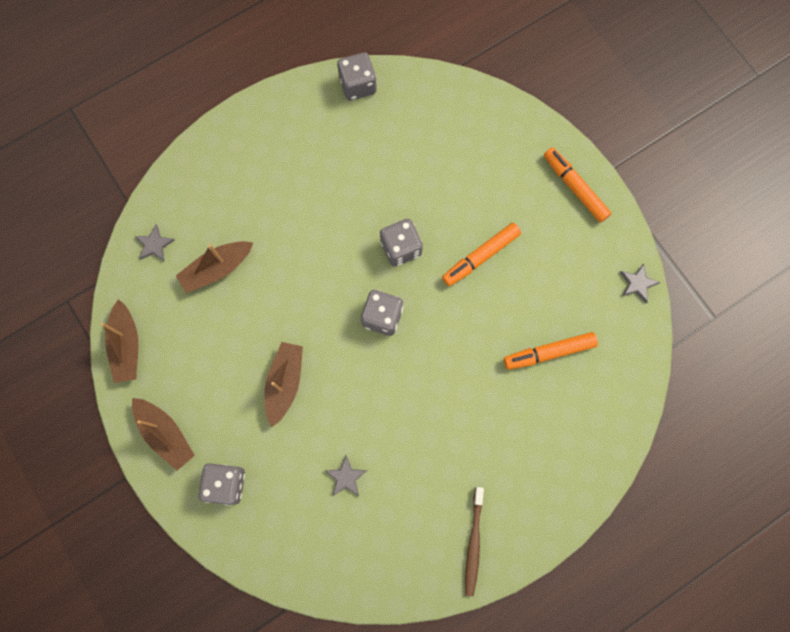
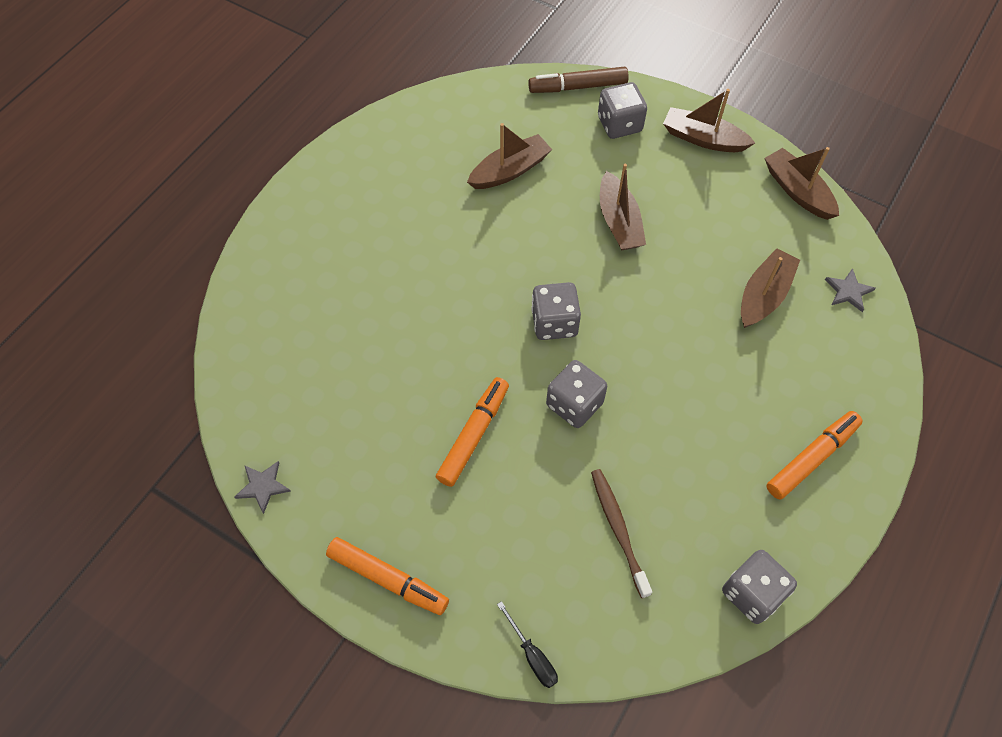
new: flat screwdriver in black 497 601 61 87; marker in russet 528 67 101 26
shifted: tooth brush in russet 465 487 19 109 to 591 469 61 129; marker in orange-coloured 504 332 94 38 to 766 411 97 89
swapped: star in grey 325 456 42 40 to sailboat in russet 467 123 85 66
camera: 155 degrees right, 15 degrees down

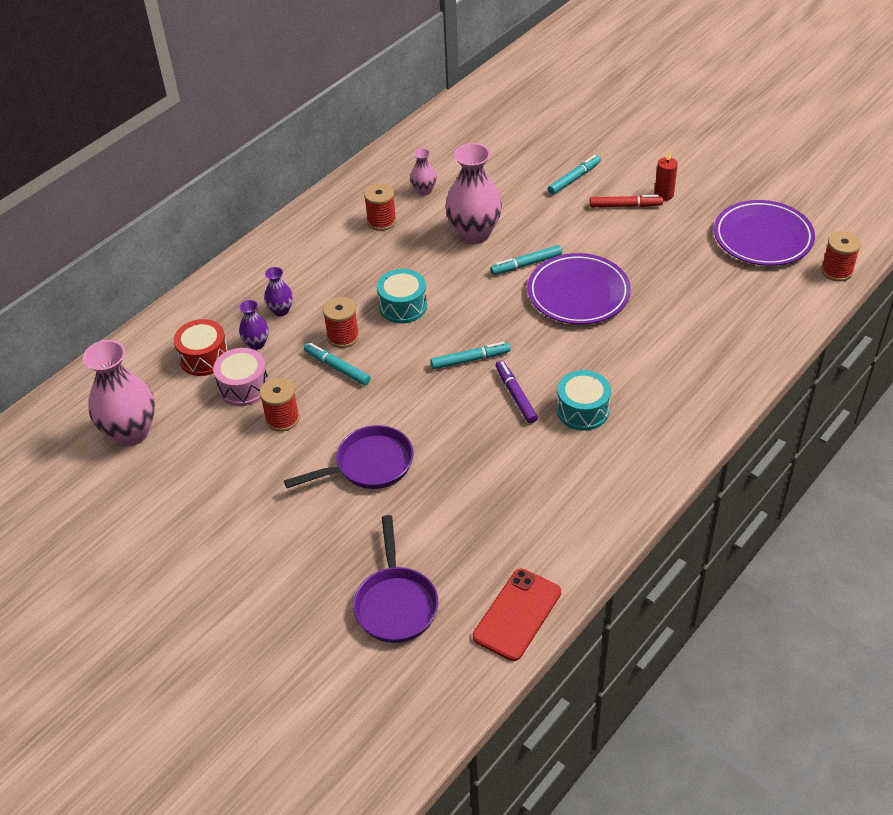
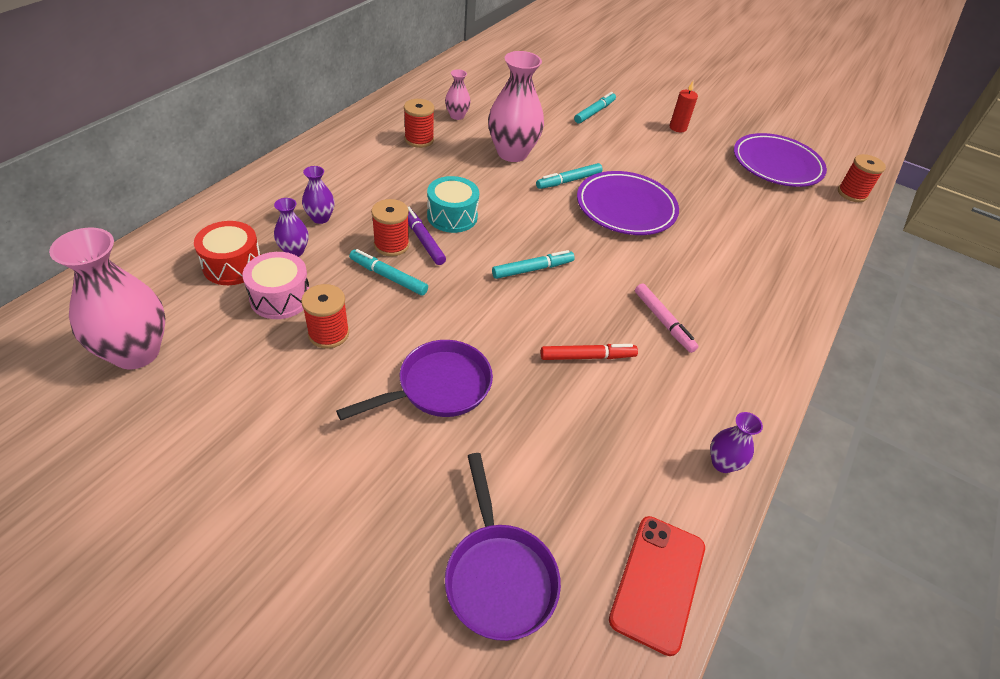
new: vase in royal purple 710 412 53 61
shifted: marker in royal purple 496 360 42 64 to 408 207 38 58; marker in crimson 590 195 73 12 to 541 344 97 16
swapped: snare drum in turquoise 557 370 54 61 to marker in rose-pink 635 283 63 70
camera: 15 degrees left, 0 degrees up

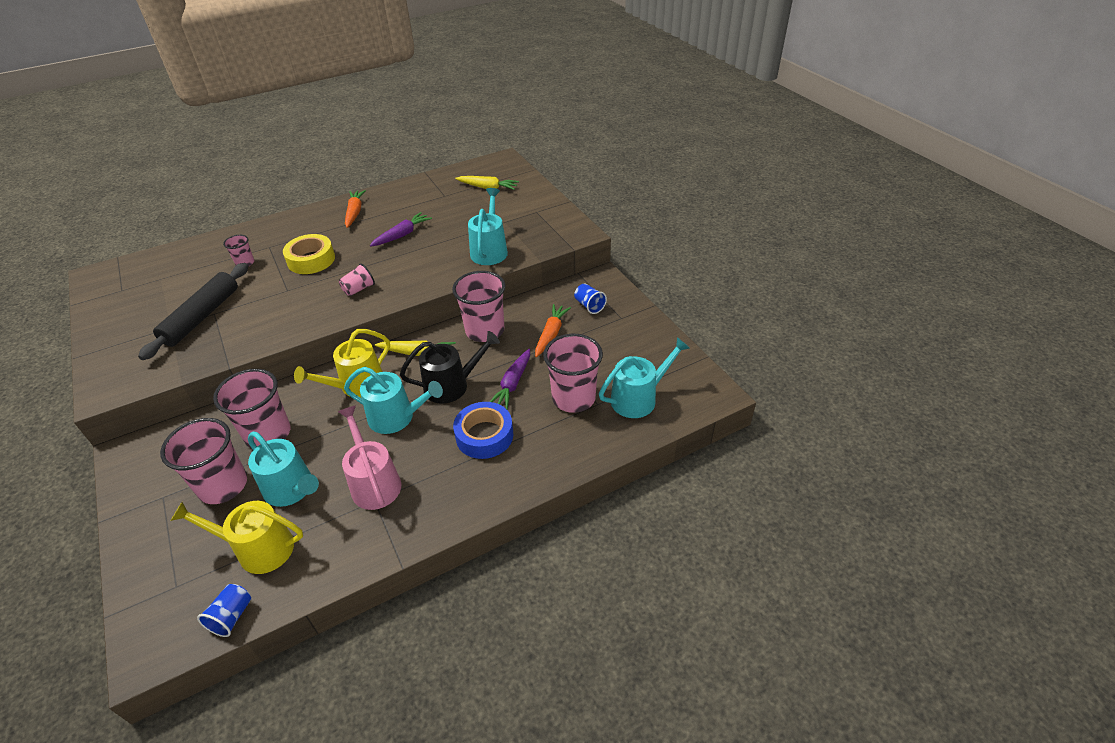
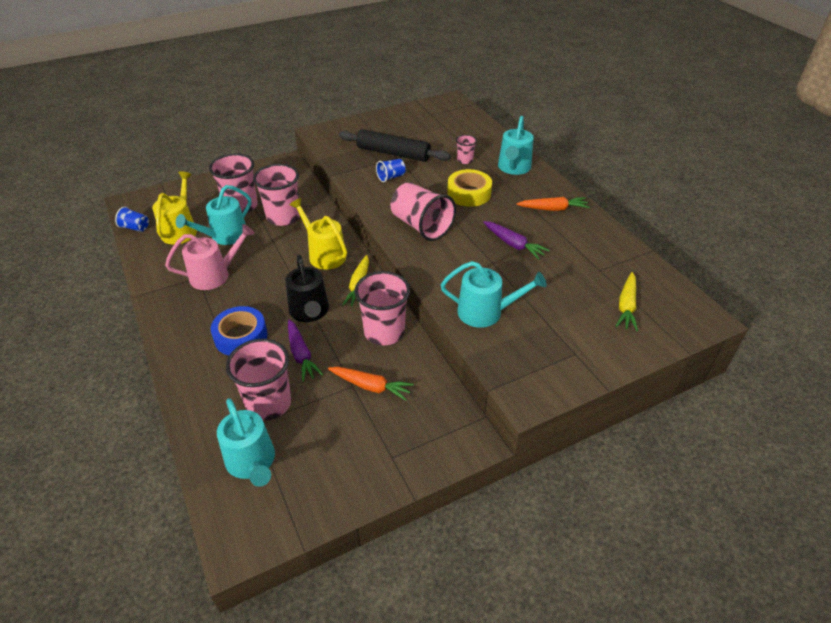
shifted: beaker in cobalt 574 284 33 30 to 376 159 30 23; watering can in turquoise 344 367 99 67 to 498 116 36 59
rotated: carrot in royal purple 490 349 40 61 = 288 319 36 63 135 degrees counterclockwise
scaled: beaker in rose-pink 339 263 36 33 = 390 182 66 59 x2.01
camera: 90 degrees right, 0 degrees up

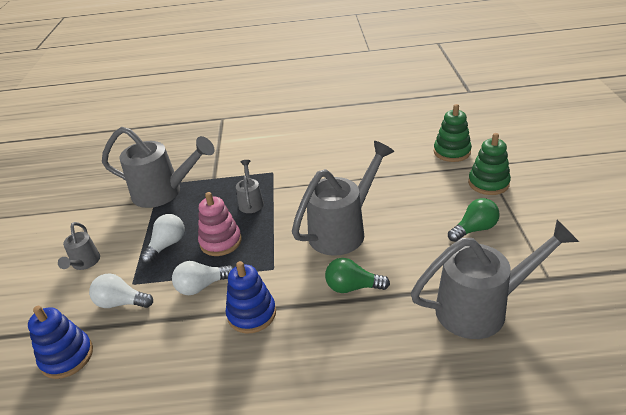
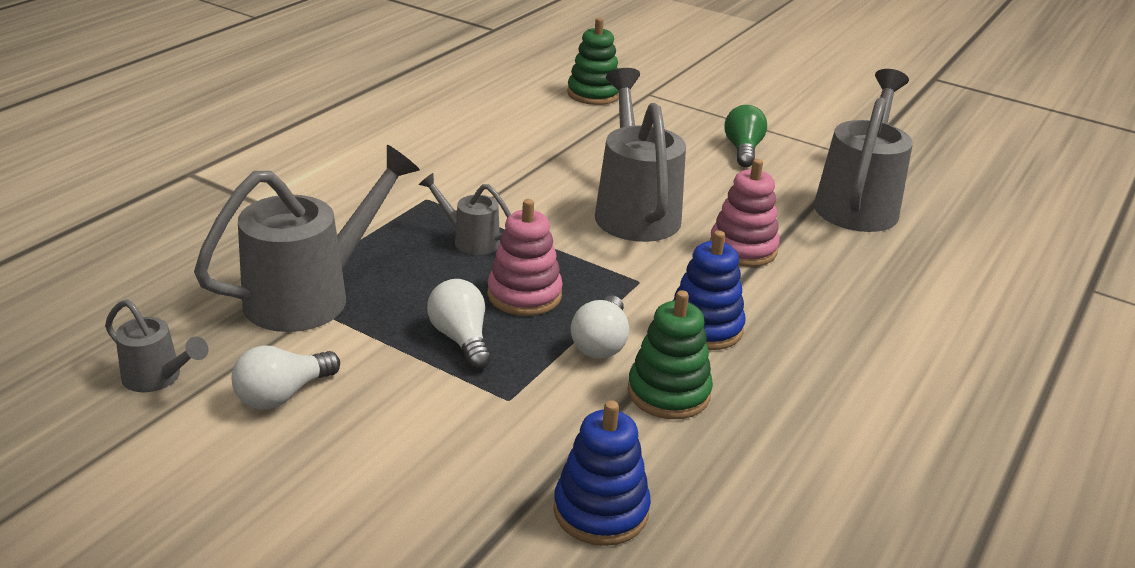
shifted: watering can in grey 58 222 42 48 to 105 299 103 93; light bulb in snow-white 89 273 64 35 to 231 345 109 65; stacking toy in green 468 133 43 62 to 627 290 86 129
swapped: light bulb in green 325 258 65 35 to stacking toy in rose-pink 710 159 70 108
camera: 60 degrees left, 5 degrees down

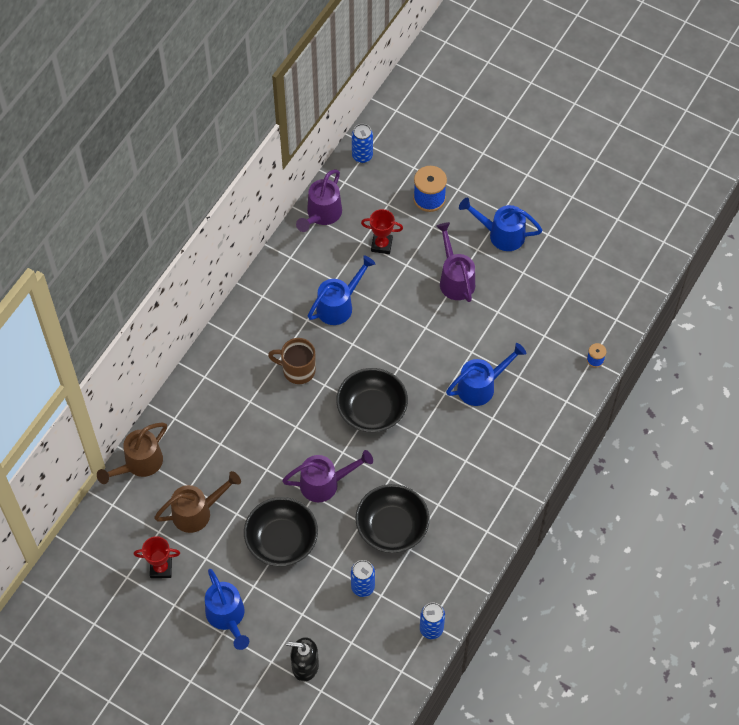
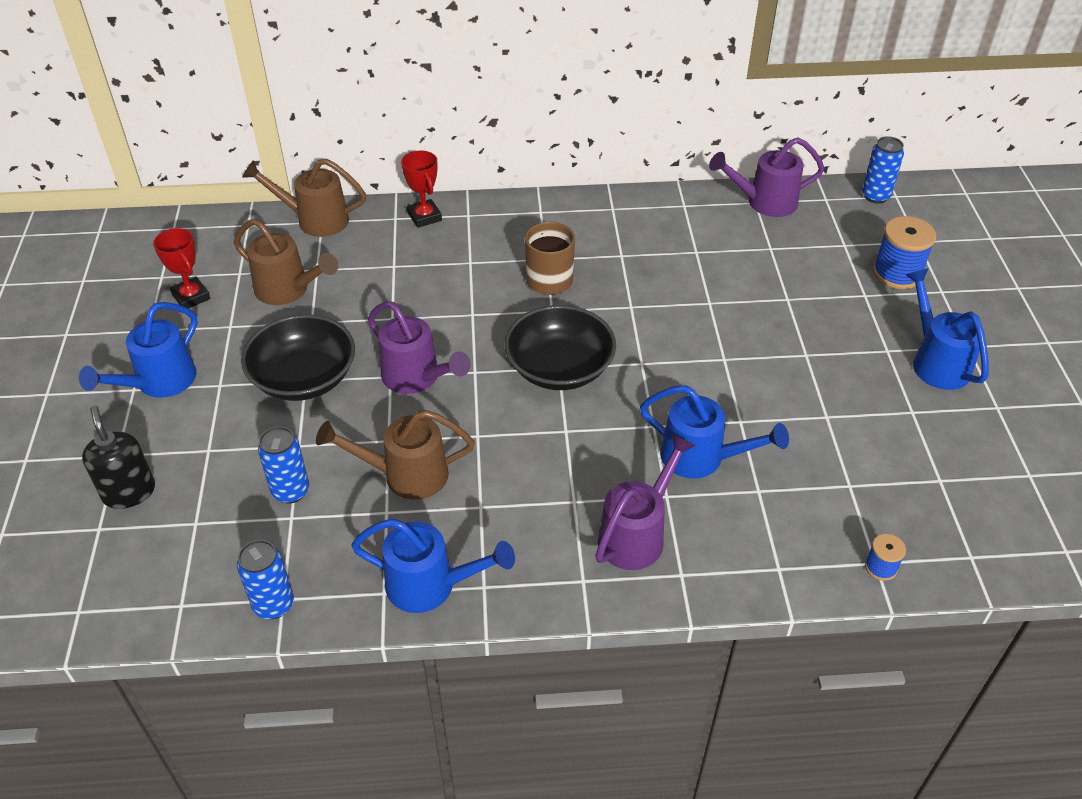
shifted: watering can in cobalt 308 255 68 70 to 351 519 164 94; prize cup in crimson 361 209 42 45 to 401 150 41 78; watering can in royal purple 436 222 39 80 to 595 434 100 136
swapped: serving bowl in black 355 484 75 69 to watering can in russet 316 410 158 90
camera: 55 degrees right, 15 degrees down

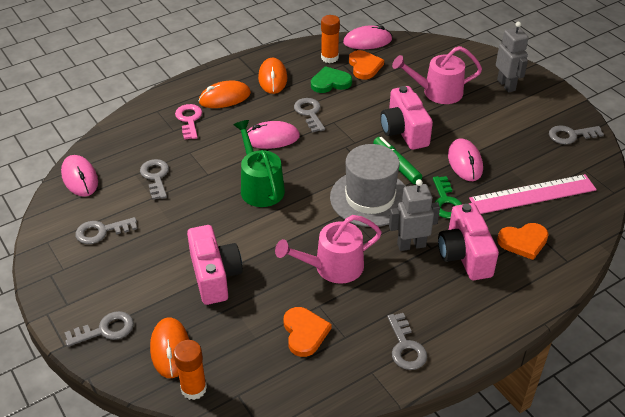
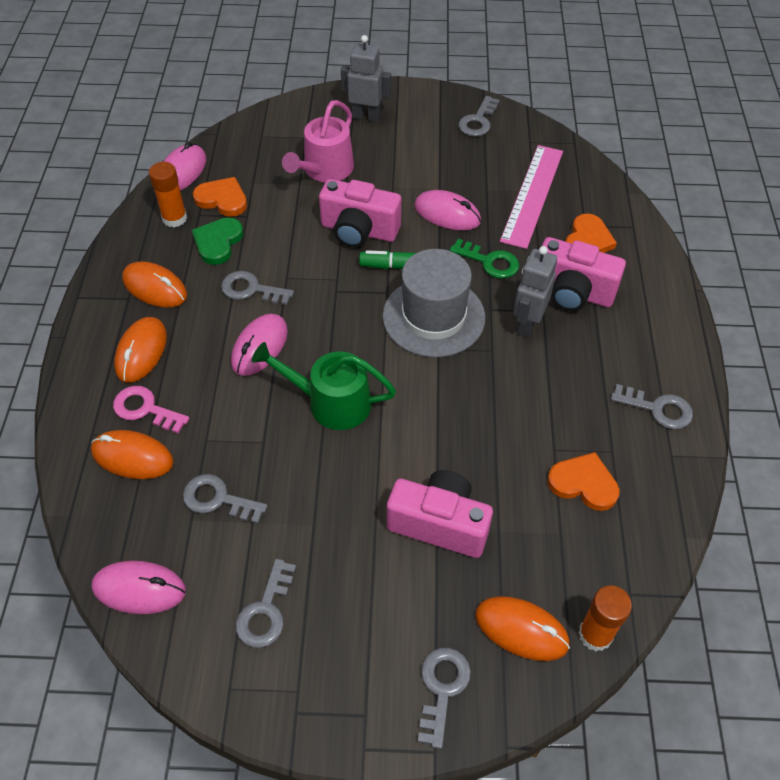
gone: watering can in rose-pink 275 215 107 69
new: PC mouse in orange-coloured 91 430 83 49
camera: 55 degrees left, 10 degrees up

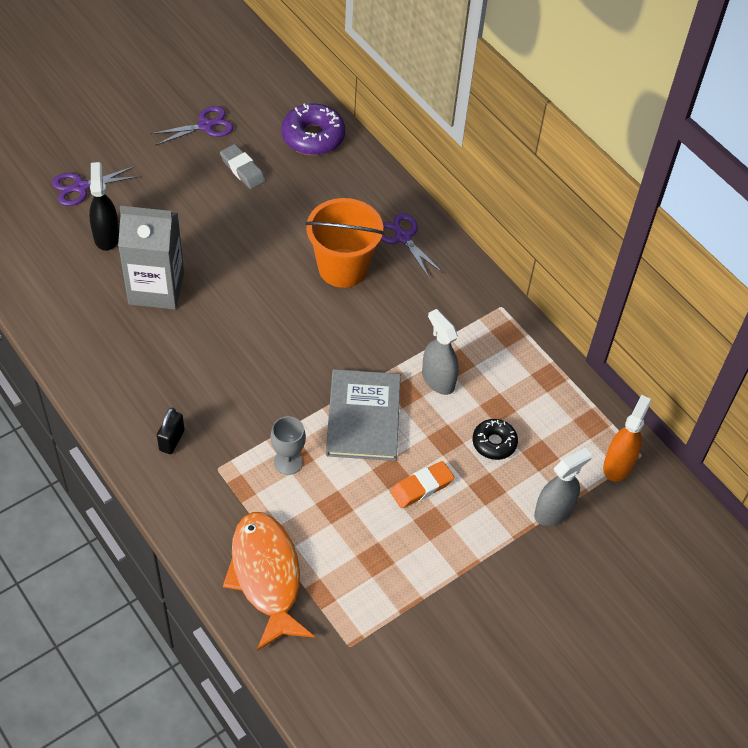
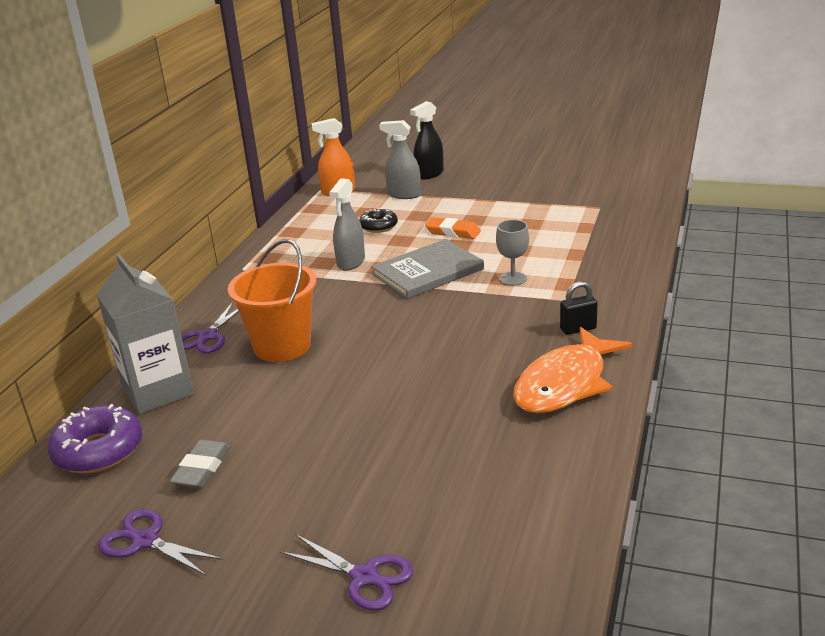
shifted: carton in grey 118 206 66 103 to 97 254 97 160; sprayer in black 89 162 30 89 to 410 101 34 78; fish in orange-coloured 223 512 92 139 to 513 327 119 86
camera: 120 degrees left, 25 degrees down

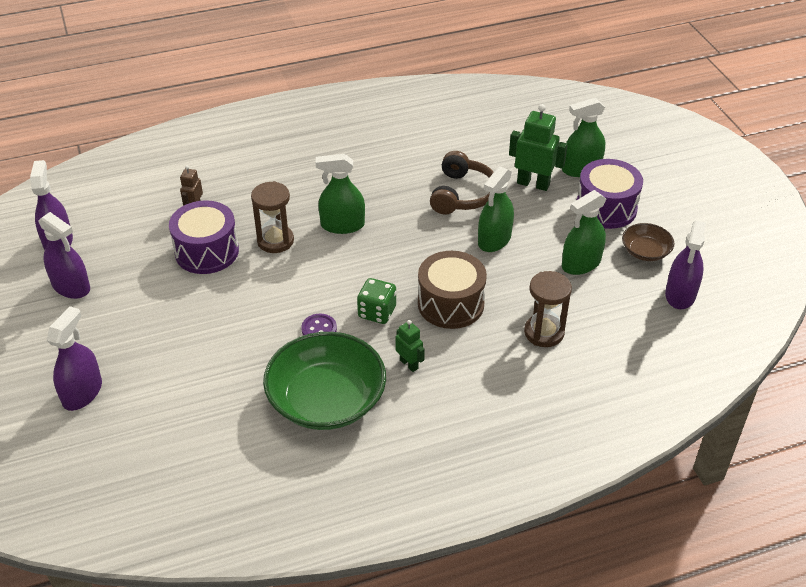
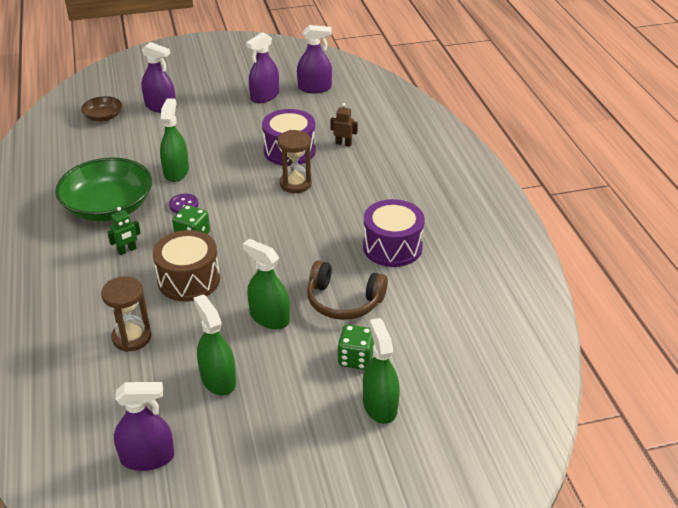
shifted: serving bowl in russet 622 223 52 38 to 81 96 41 25; sprayer in green 315 154 50 80 to 160 98 29 84; snare drum in royal purple 577 159 66 70 to 363 199 62 68
swapped: robot in green 509 104 59 87 to die in green 337 325 37 45
rotated: sprayer in royal purple 665 221 41 88 = 114 382 61 89 150 degrees clockwise
camera: 95 degrees right, 5 degrees down

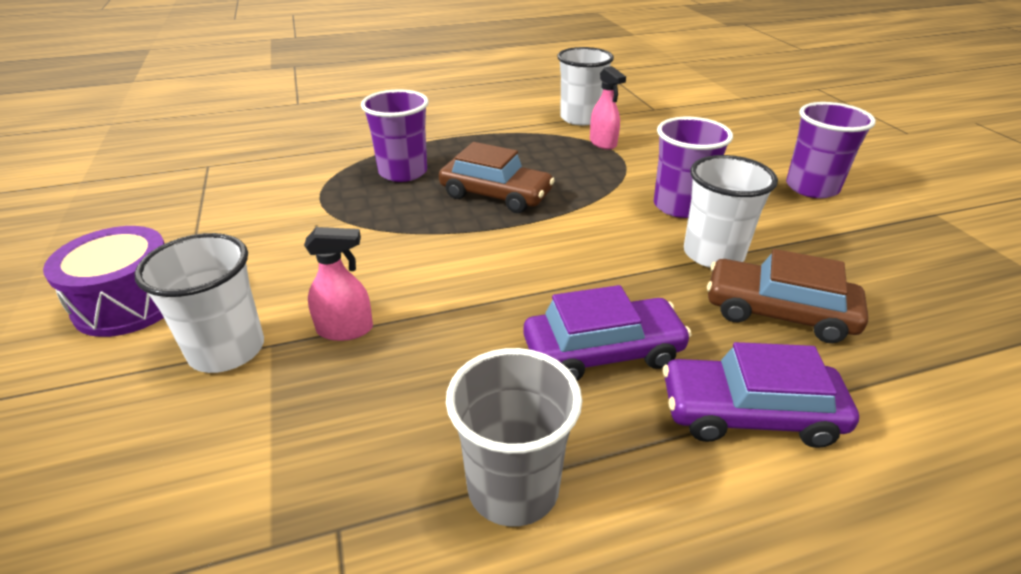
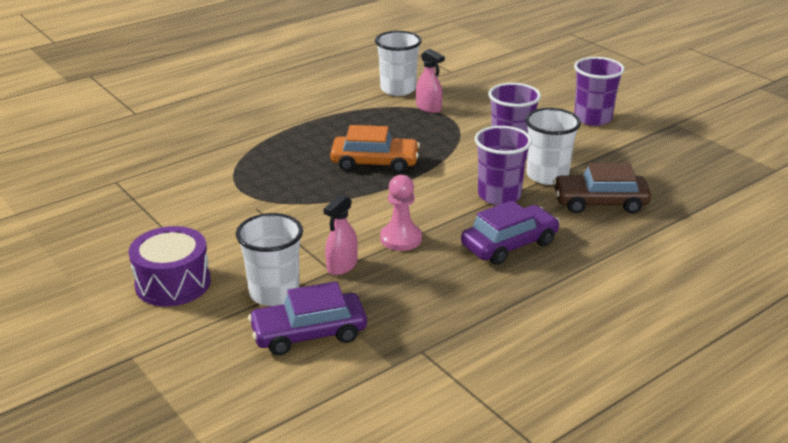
gone: beaker in grey 446 348 136 179
new: pawn in rose-pink 380 175 42 76
shifted: automobile in royal purple 663 342 196 106 to 248 281 119 74; beaker in royal purple 361 89 68 93 to 475 126 57 79
repainted: automobile in russet 439 142 116 71 to automobile in orange-coloured 330 125 90 48
rotated: sprayer in rose-pink 304 227 69 114 = 323 195 35 80 150 degrees clockwise
camera: 20 degrees left, 5 degrees down

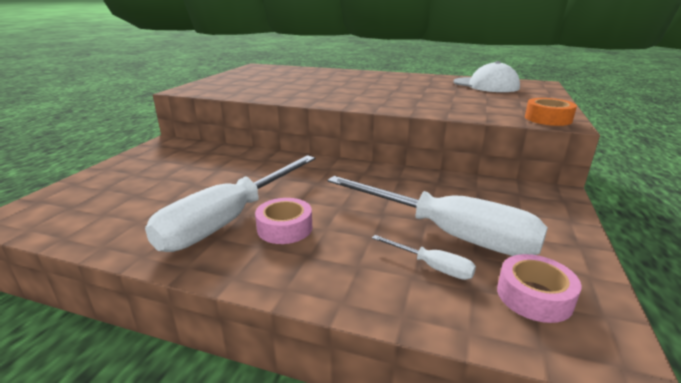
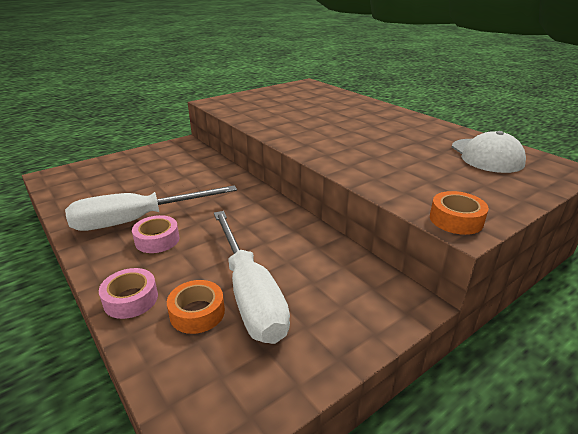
shifted: tape in rose-pink 497 254 84 69 to 99 268 59 51
swapped: flat screwdriver in snow-white 372 235 104 45 to tape in orange-coloured 167 280 58 54
camera: 35 degrees right, 5 degrees up

